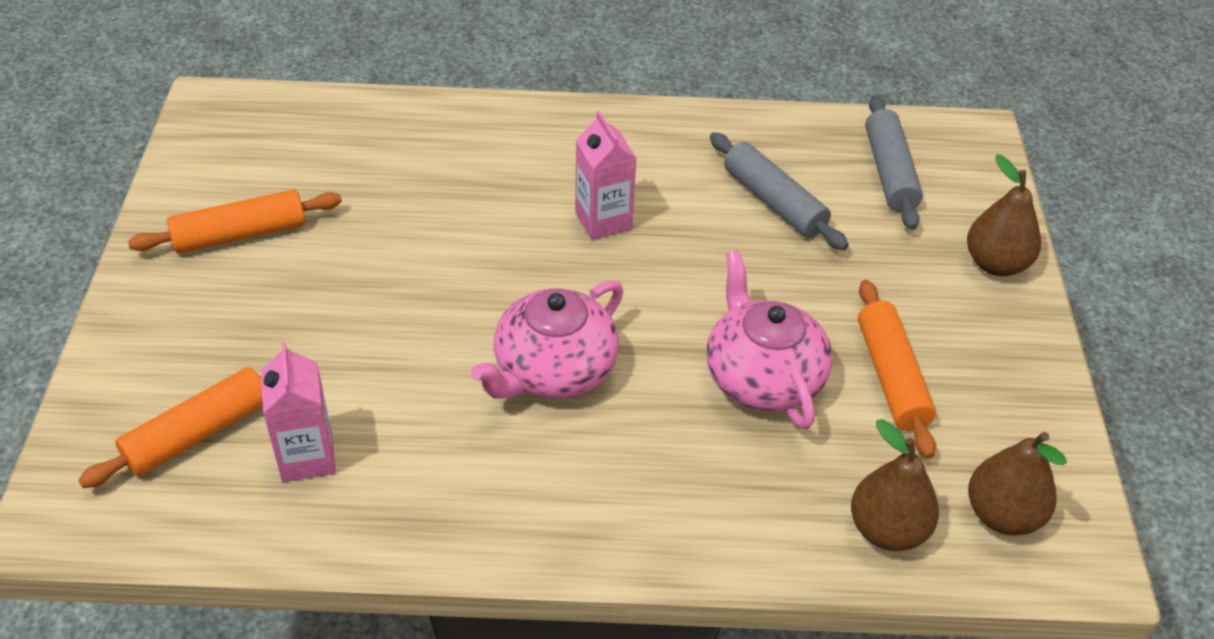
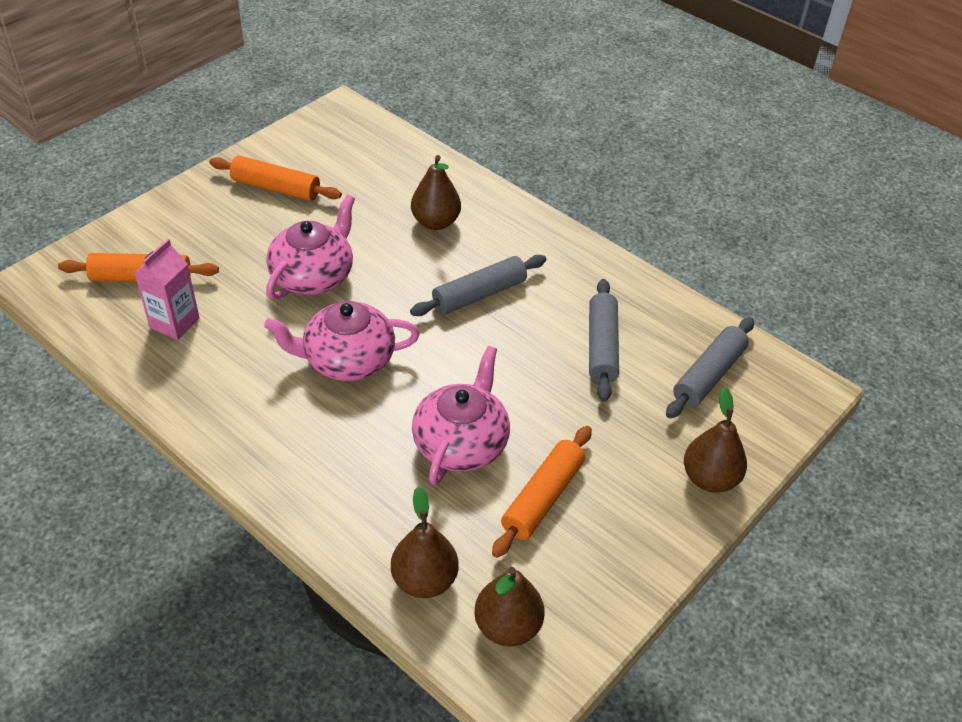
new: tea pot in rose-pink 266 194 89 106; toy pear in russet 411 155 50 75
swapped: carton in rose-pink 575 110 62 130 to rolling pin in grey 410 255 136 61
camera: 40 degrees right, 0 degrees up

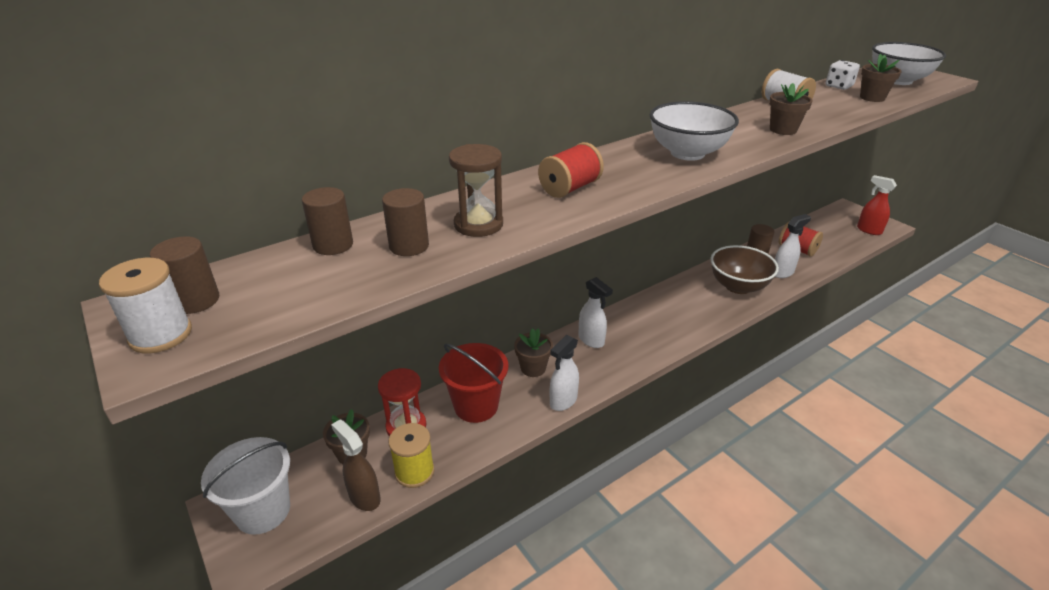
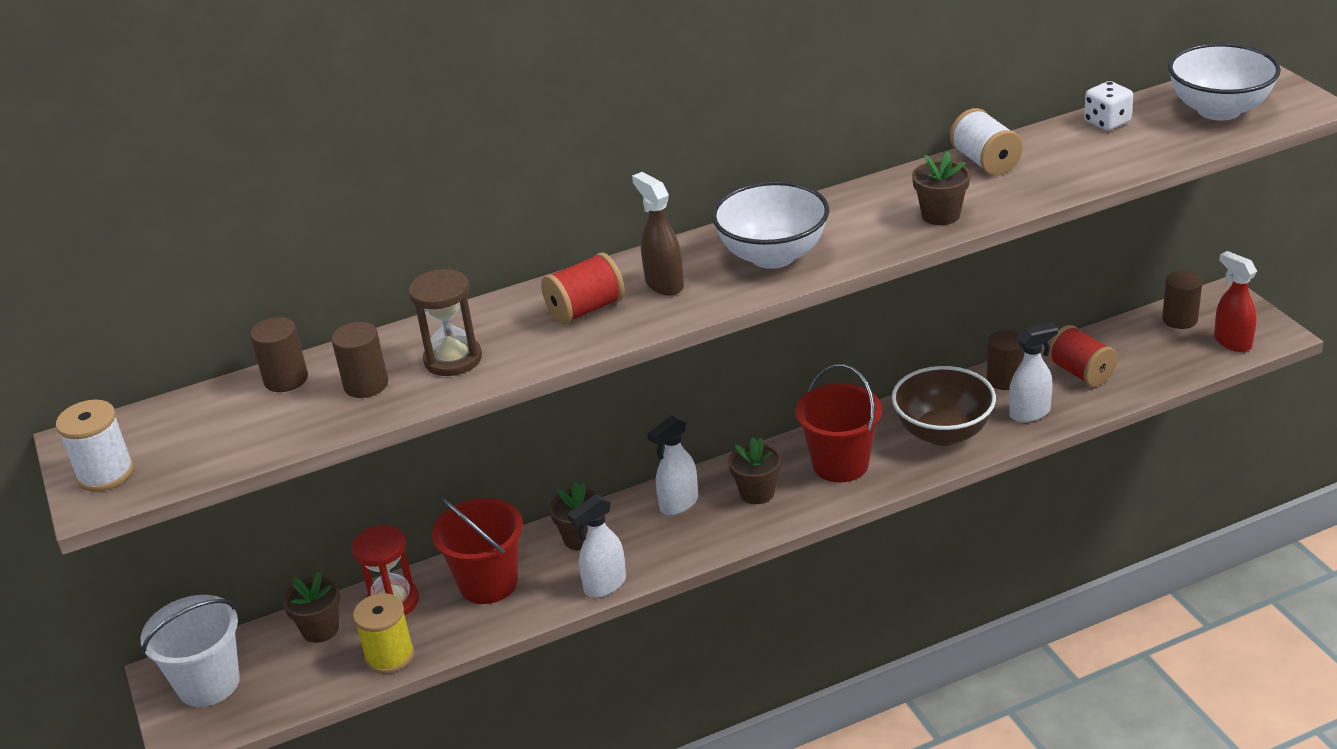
new: sand bucket in crimson 795 364 87 118
shifted: sprayer in russet 331 419 50 92 to 632 172 52 123; flower pot in russet 860 54 42 48 to 728 437 53 67; cylinder in russet 150 236 69 78 to 1162 271 40 58
rotated: sprayer in snow-white 578 277 35 71 = 647 415 51 100 75 degrees clockwise
camera: 15 degrees right, 0 degrees up

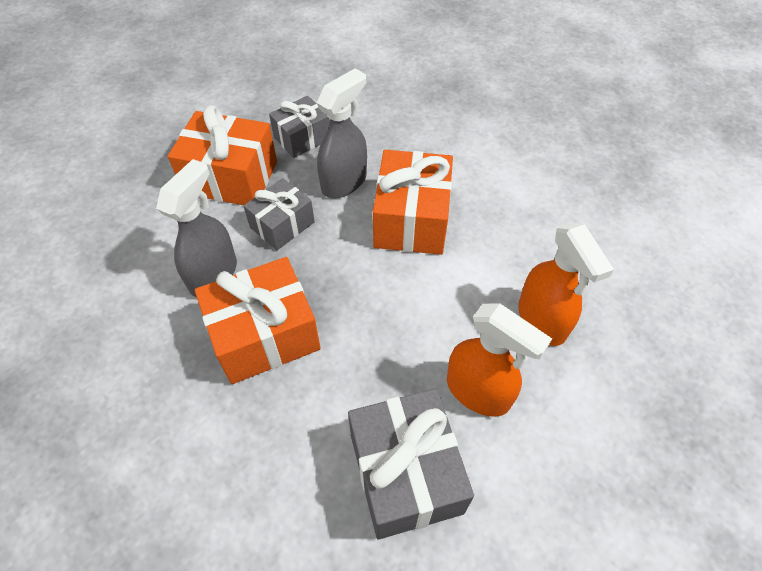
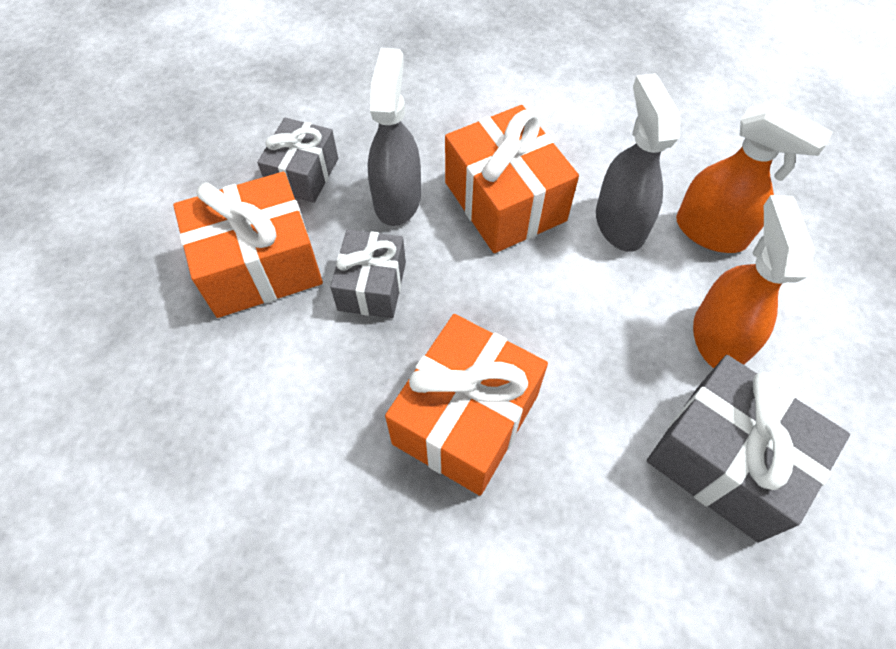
shifted: sprayer in grey 156 159 81 138 to 596 73 84 179
rotated: sprayer in orange-coloured 447 303 105 114 = 693 195 122 173 90 degrees counterclockwise
camera: 35 degrees left, 5 degrees up

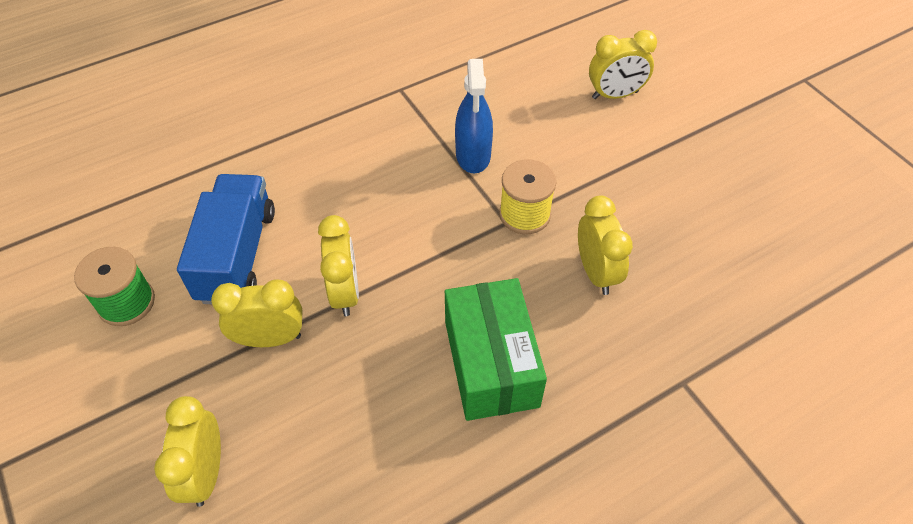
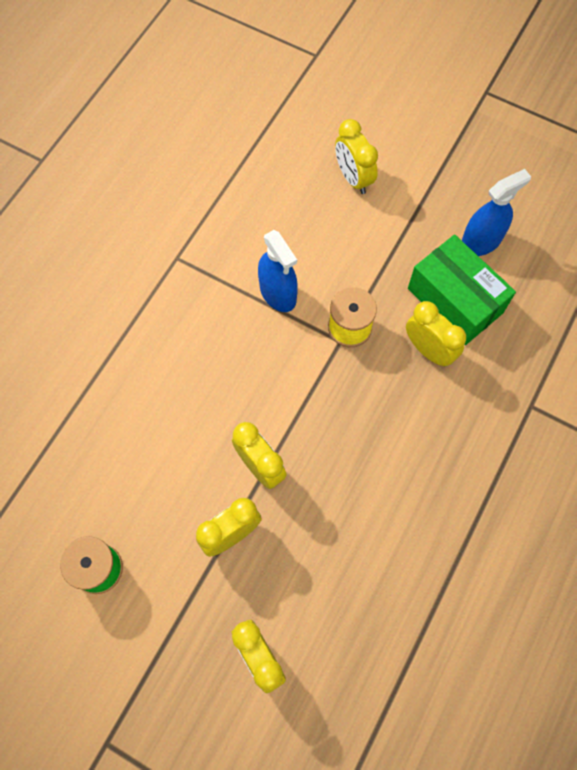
gone: toy truck in cobalt 177 174 98 130
new: sprayer in cobalt 462 169 69 87
shifted: package in green 445 278 102 143 to 408 235 108 110
rotated: bedside clock in yellow 589 30 68 69 = 335 119 43 75 105 degrees clockwise
camera: 30 degrees left, 15 degrees up

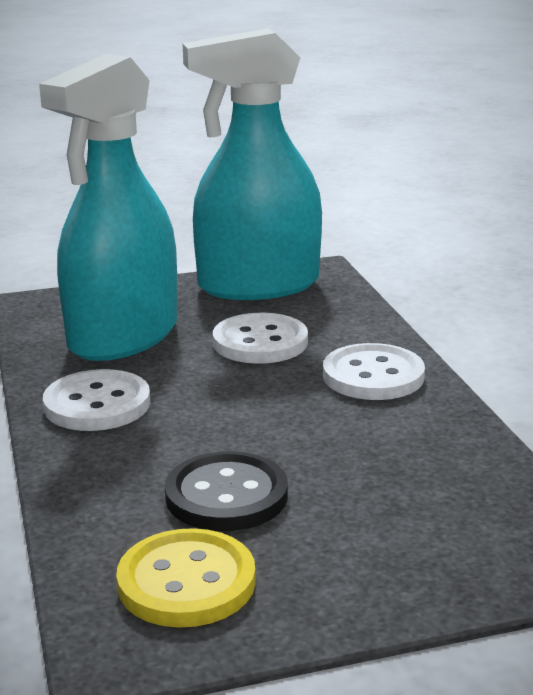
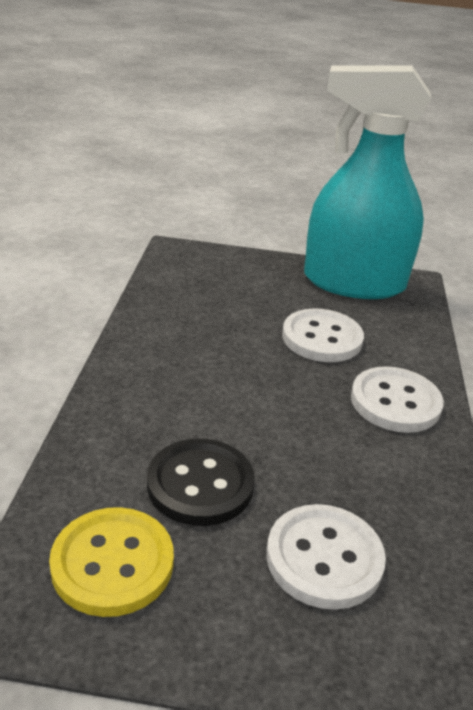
gone: sprayer in turquoise 39 54 138 307
shifted: sewing button in snow-white 43 369 107 62 to 266 504 120 106
camera: 20 degrees right, 10 degrees up

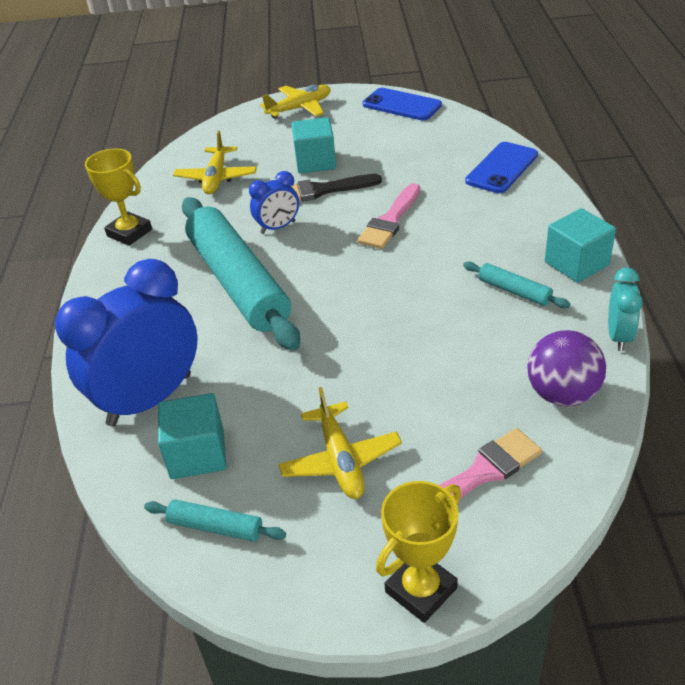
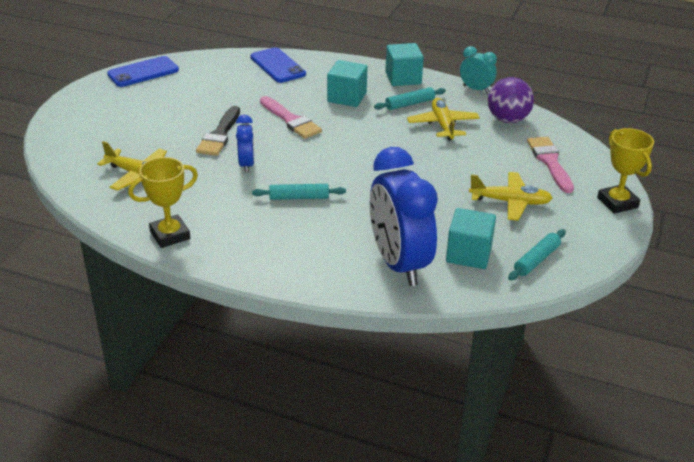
shifted: cube in turquoise 292 117 44 57 to 327 60 41 47; plane in yellow 260 85 71 33 to 407 98 73 43
scaled: rolling pin in turquoise 182 197 118 154 = 252 184 94 16 x0.41
camera: 70 degrees left, 5 degrees down

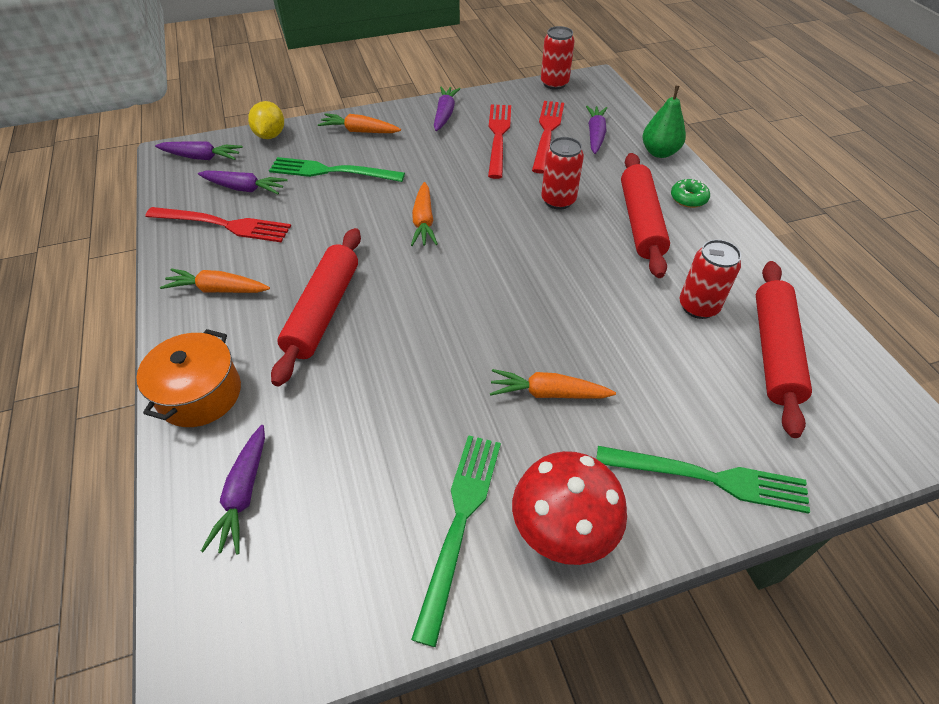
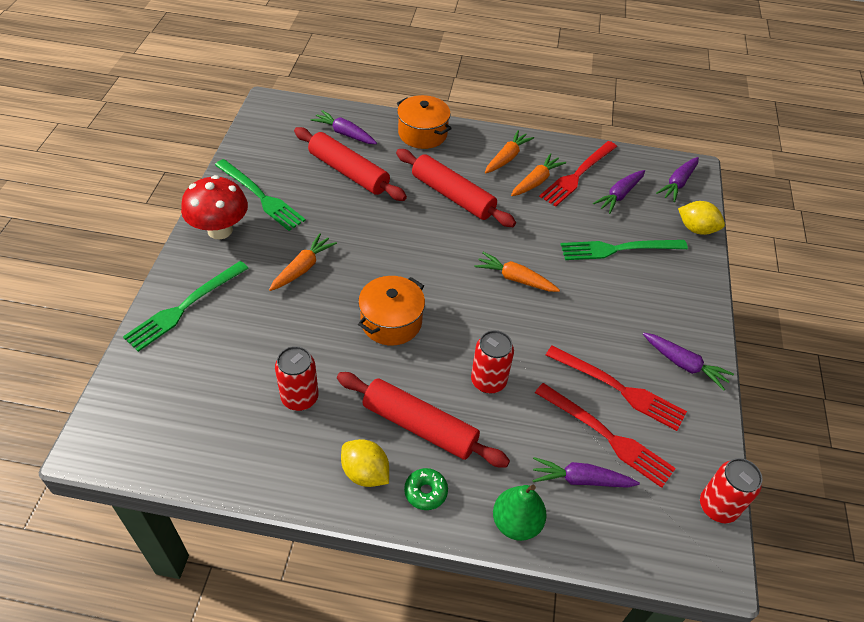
new: toy lemon in yellow 341 439 48 48; stockpot in orange-coloured 358 276 67 70
shifted: rolling pin in crimson 756 261 56 177 to 294 127 113 74; carrot in orange-coloured 318 113 83 20 to 511 153 55 43
rotated: carrot in royal purple 586 106 21 48 = 532 457 108 31 150 degrees clockwise; fork in green 269 157 136 25 = 560 240 128 20 135 degrees counterclockwise
camera: 115 degrees right, 0 degrees up

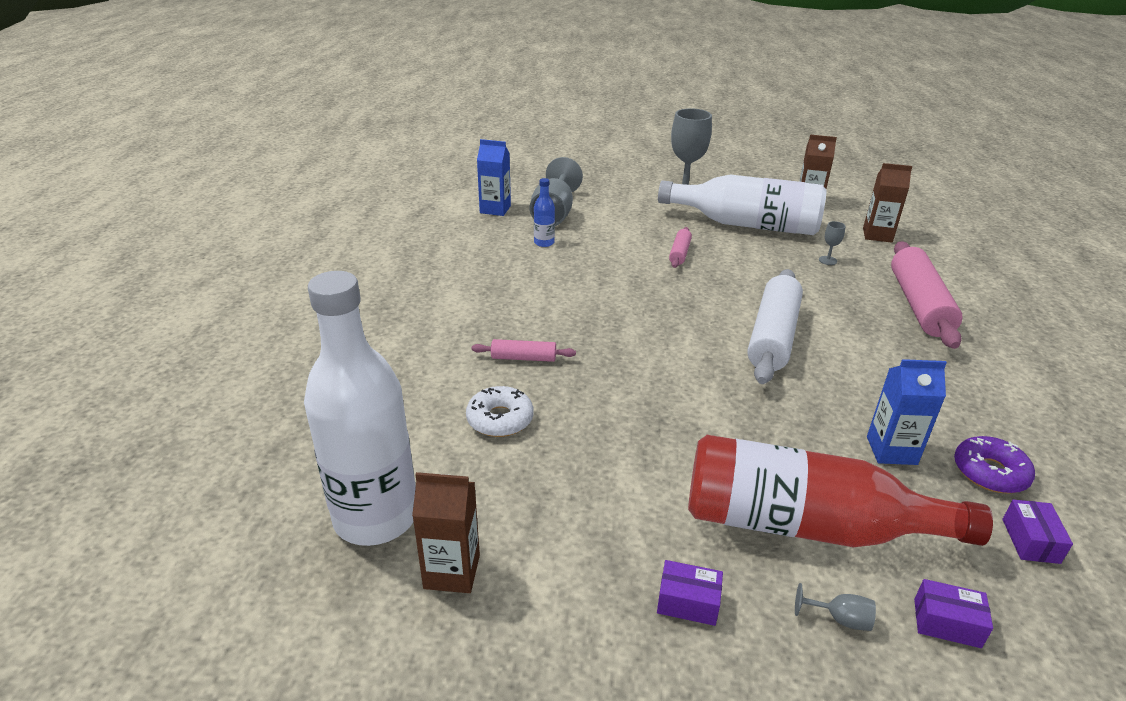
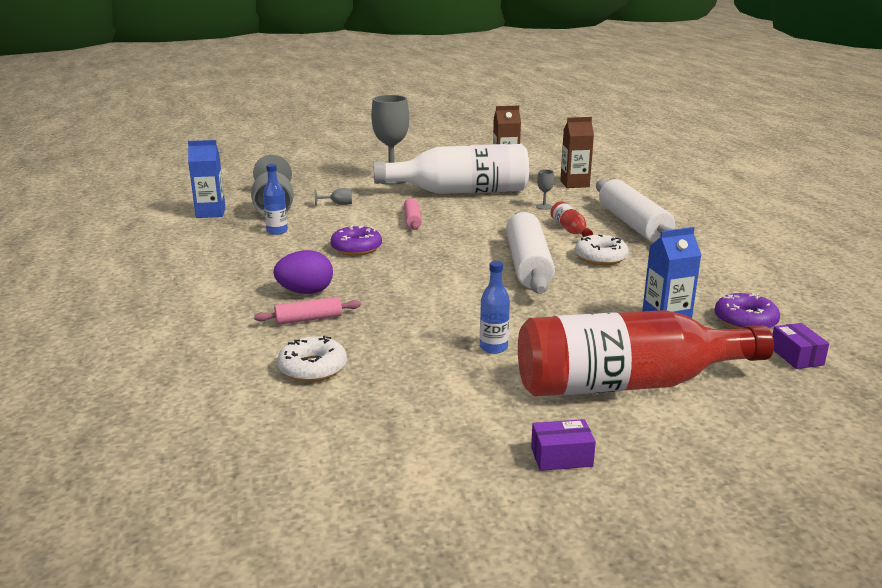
gone: flask in snow-white 304 271 111 275; carton in russet 412 472 68 121; package in royal purple 914 579 79 69
new: toy egg in royal purple 273 250 60 44; doughnut in royal purple 330 225 52 31; flask in cobalt 480 261 30 93; flask in crimson 551 201 42 36; doughnut in snow-white 575 235 54 30
shifted: wine glass in grey 795 583 81 48 to 315 188 37 18
repainted: rolling pin in rose-pink 891 241 72 108 to rolling pin in snow-white 596 179 79 64
camera: 20 degrees left, 10 degrees down

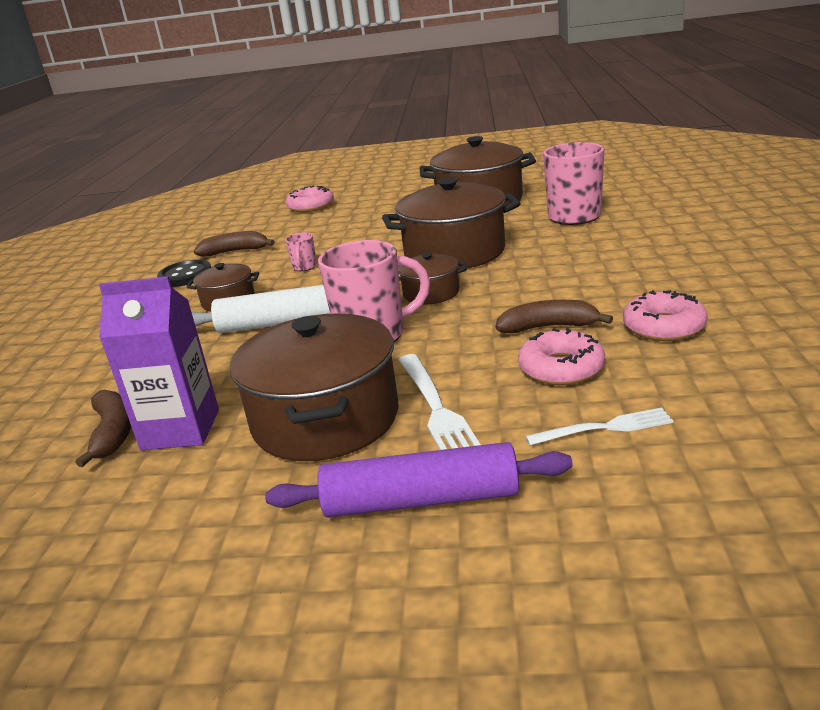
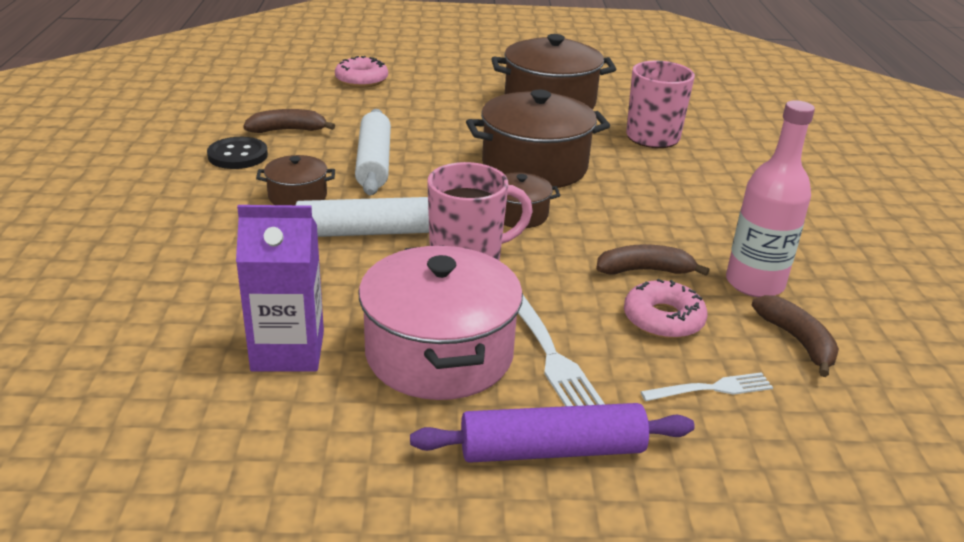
shifted: banana in russet 75 390 56 77 to 751 295 88 82
swapped: tea mug in rose-pink 285 233 32 38 to rolling pin in snow-white 355 109 36 86; doughnut in rose-pink 623 290 85 51 to flask in rose-pink 726 100 89 197
repainted: stockpot in russet 230 313 169 148 to stockpot in rose-pink 359 245 164 155
camera: 10 degrees left, 5 degrees up

